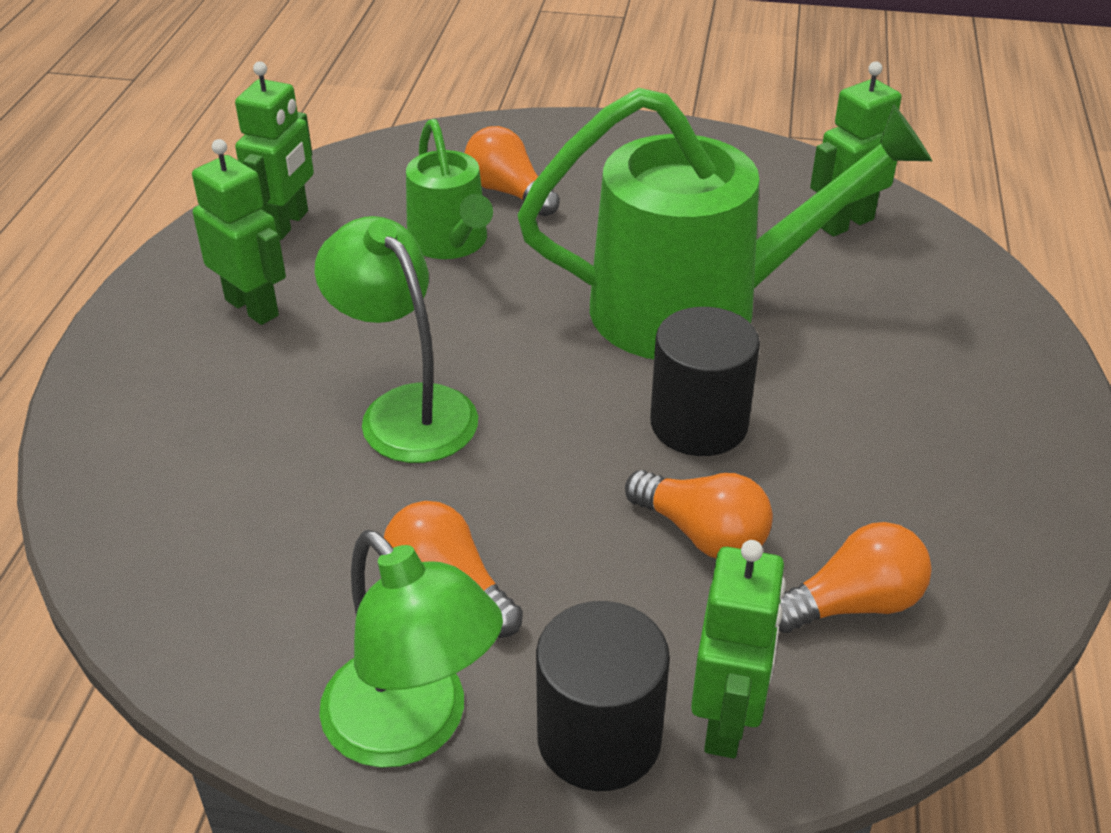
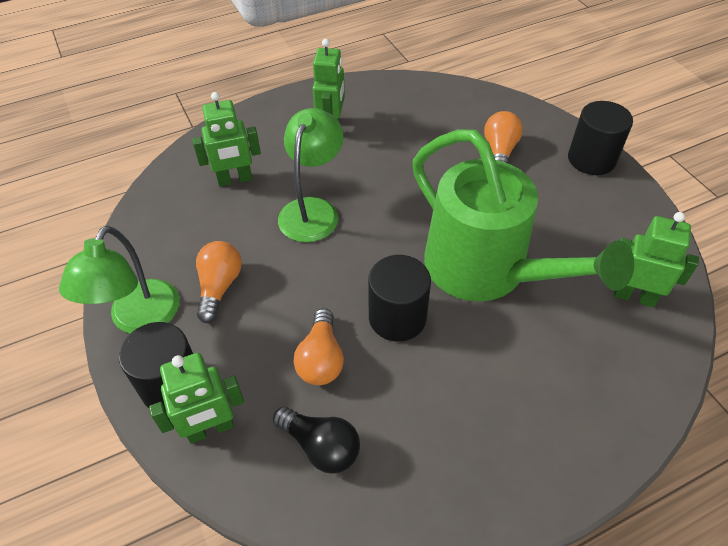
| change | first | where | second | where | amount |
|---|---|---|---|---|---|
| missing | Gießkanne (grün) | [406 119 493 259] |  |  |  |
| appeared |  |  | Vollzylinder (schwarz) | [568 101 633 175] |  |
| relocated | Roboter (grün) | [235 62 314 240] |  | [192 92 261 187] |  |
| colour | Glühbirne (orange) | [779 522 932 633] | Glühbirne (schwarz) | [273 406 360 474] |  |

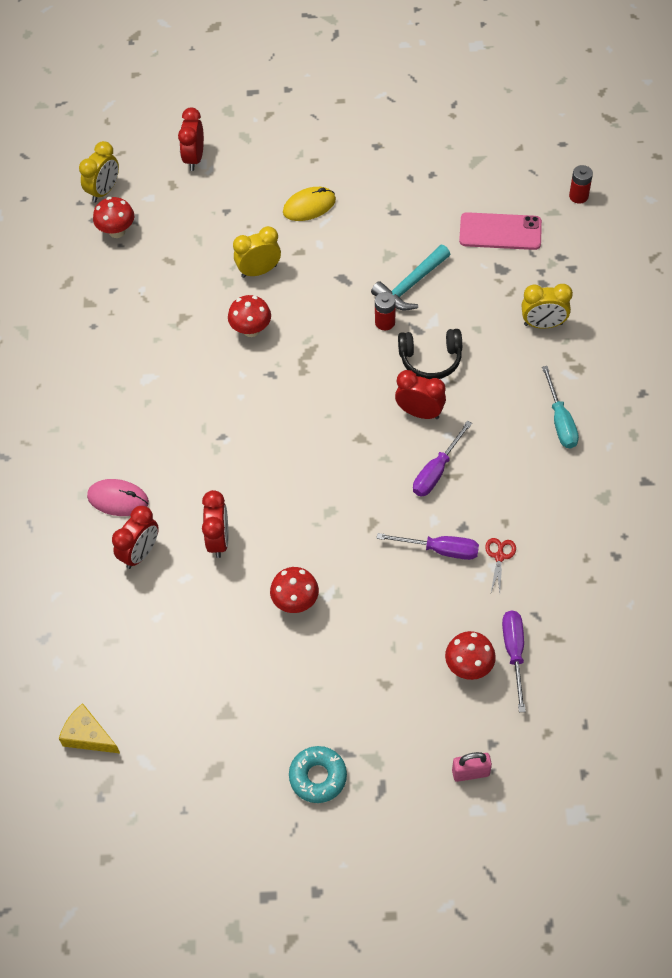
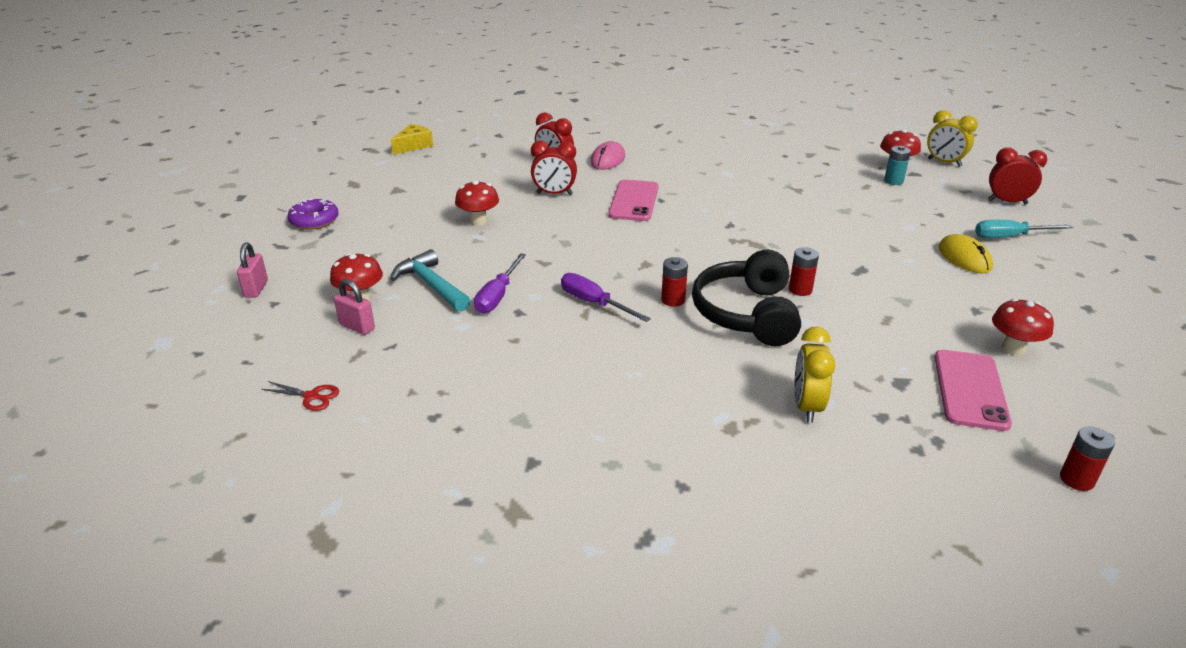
| change | first | where | second | where | amount |
|---|---|---|---|---|---|
| missing | Wecker (gelb) | [233 226 281 278] |  |  |  |
| appeared |  |  | Handy (rosa) | [608 180 659 221] |  |
| appeared |  |  | Batterie (türkis) | [884 146 911 185] |  |
| relocated | Pilz (rot) | [228 295 271 337] |  | [992 298 1054 355] |  |
| relocated | Hammer (türkis) | [371 245 450 310] |  | [390 249 470 312] |  |
| relocated | Schere (rot) | [485 538 516 592] |  | [261 381 339 411] |  |
| relocated | Schraubenzieher (türkis) | [542 366 579 448] |  | [975 220 1073 238] |  |
| exchanged | Wecker (rot) | [395 370 446 419] | Batterie (rot) | [661 257 688 307] |  |
| exchanged | Schraubenzieher (lila) | [502 611 526 712] | Vorhängeschloss (rosa) | [334 279 375 335] |  |
| colour | Donut (türkis) | [289 746 347 803] | Donut (lila) | [287 198 339 230] |  |
| size | Kopfhörer (schwarz) | [398 329 462 379] |  | [692 250 801 346] | x1.52 |

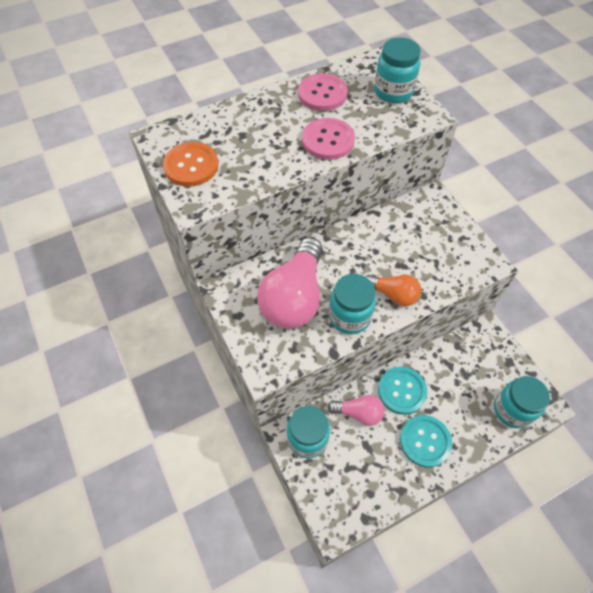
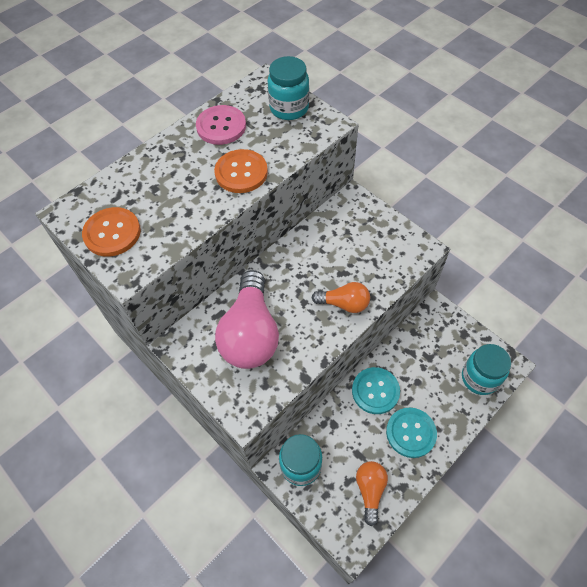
| change | first | where | second | where | amount |
|---|---|---|---|---|---|
| missing | Glühbirne (rosa) | [328 395 385 426] |  |  |  |
| missing | Einmachglas (türkis) | [329 274 376 334] |  |  |  |
| appeared |  |  | Glühbirne (orange) | [356 461 388 526] |  |
| colour | Knopf (rosa) | [302 118 355 160] | Knopf (orange) | [214 149 268 193] |  |

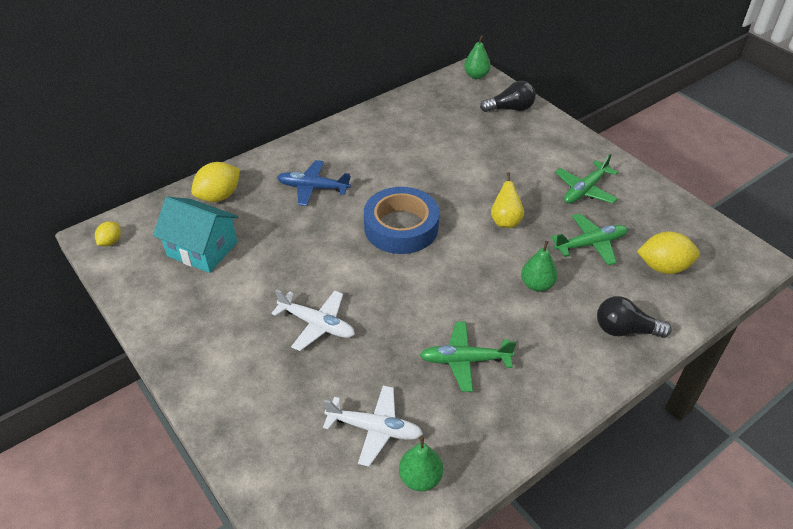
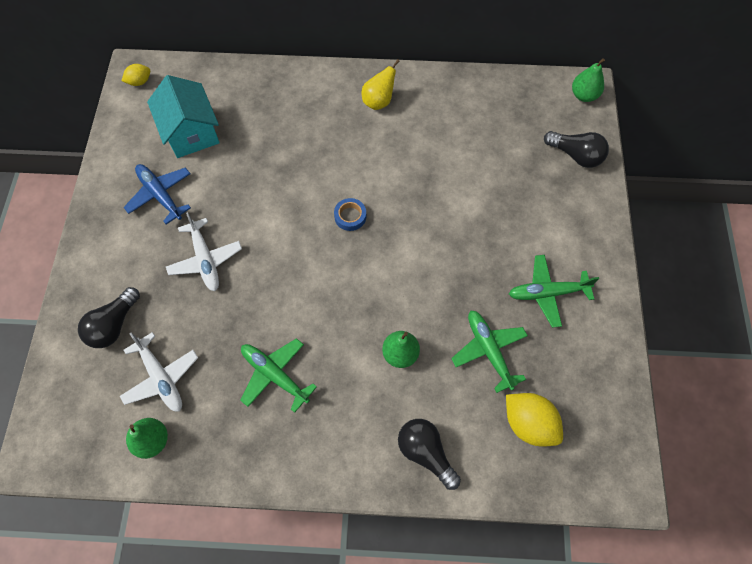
| change | first | where | second | where | amount |
|---|---|---|---|---|---|
| missing | Zitrone (gelb) | [191 162 240 202] |  |  |  |
| appeared |  |  | Glühbirne (schwarz) | [78 287 140 348] |  |
| relocated | Flugzeug (blau) | [277 160 351 206] |  | [123 164 191 225] |  |
| relocated | Birne (gelb) | [491 172 524 228] |  | [362 59 400 110] |  |
| spun | Flugzeug (grün) | [551 213 628 265] |  | [451 311 528 393] | 135 degrees counterclockwise |
| size | Klebeband (blau) | [364 187 439 254] |  | [334 198 366 231] | x0.42 |

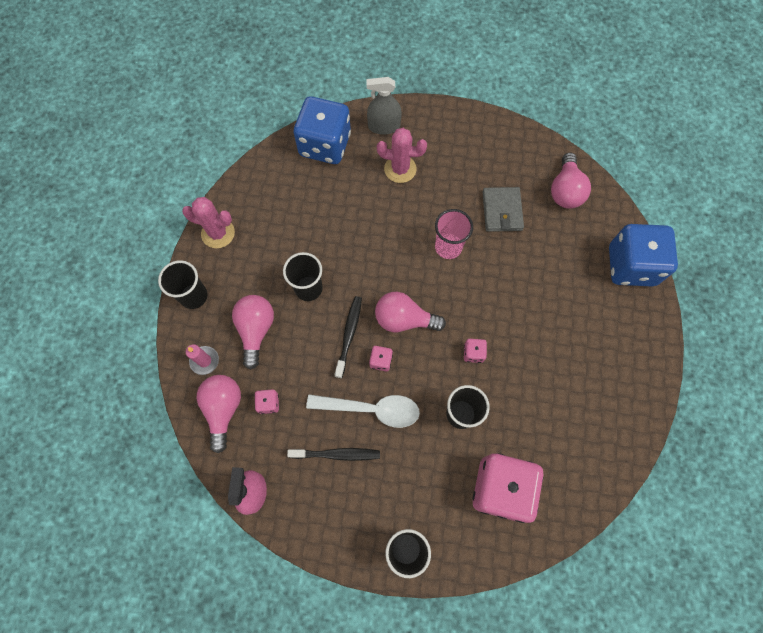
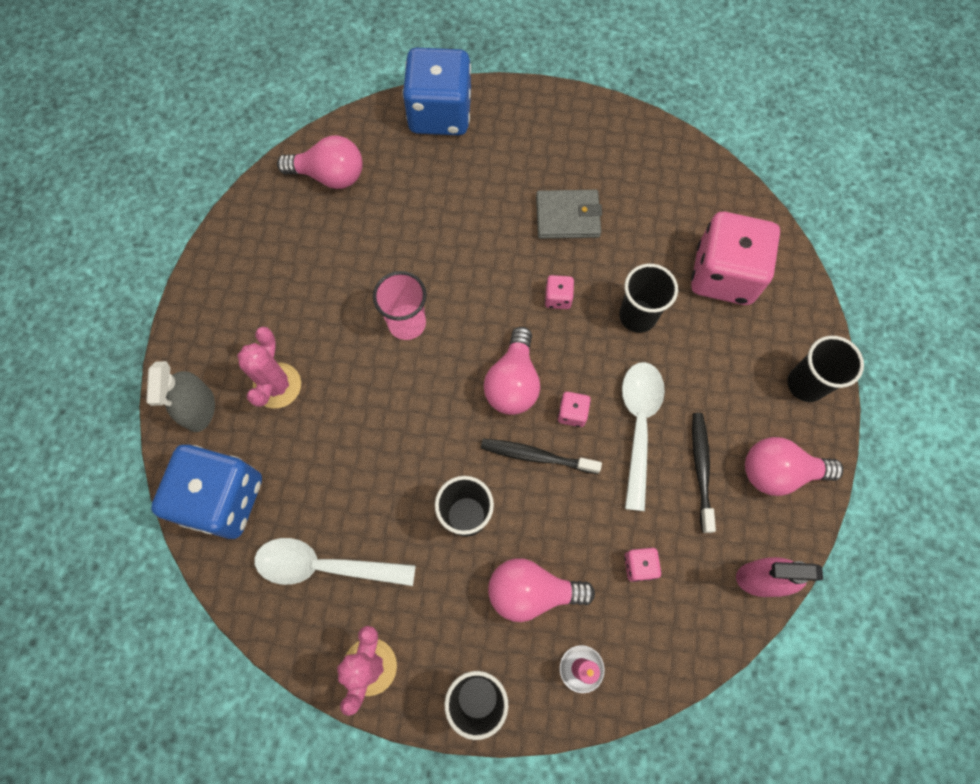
| change | first | where | second | where | amount |
|---|---|---|---|---|---|
| appeared |  |  | Löffel (weiß) | [254 538 416 586] |  |
| relocated | Glühbirne (rosa) | [196 375 241 453] |  | [745 437 843 496] |  |
| relocated | Geldbörse (grau) | [483 187 524 232] |  | [536 190 602 239] |  |

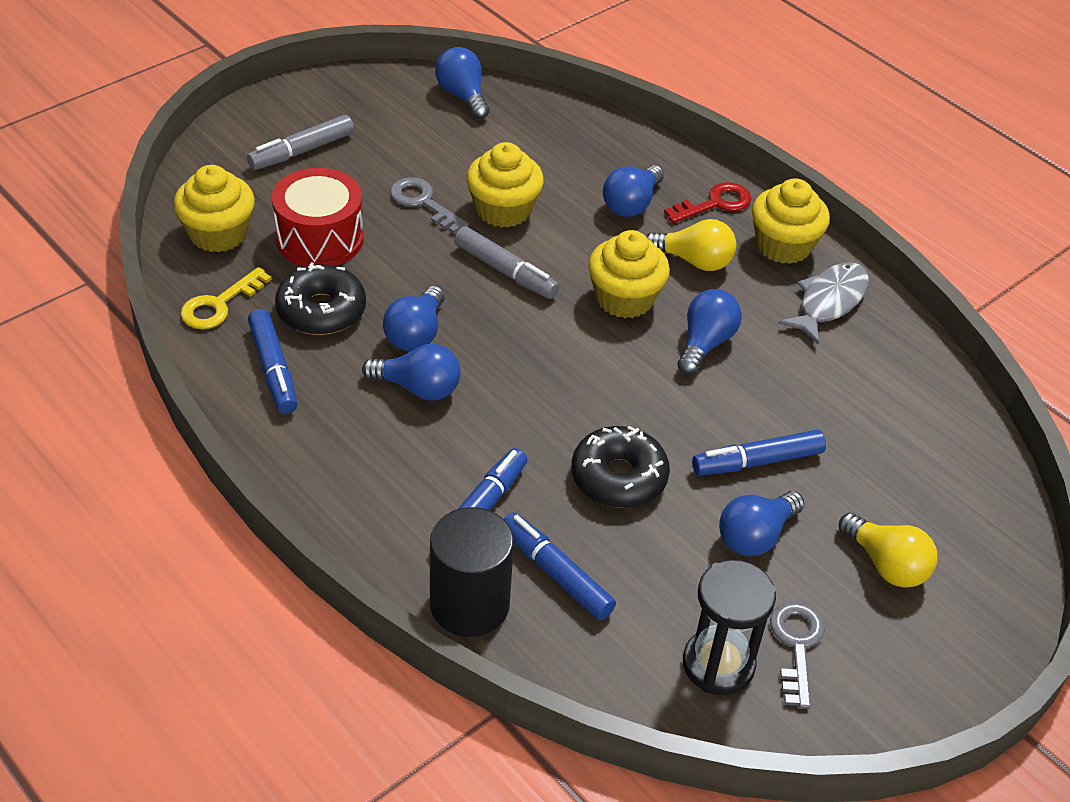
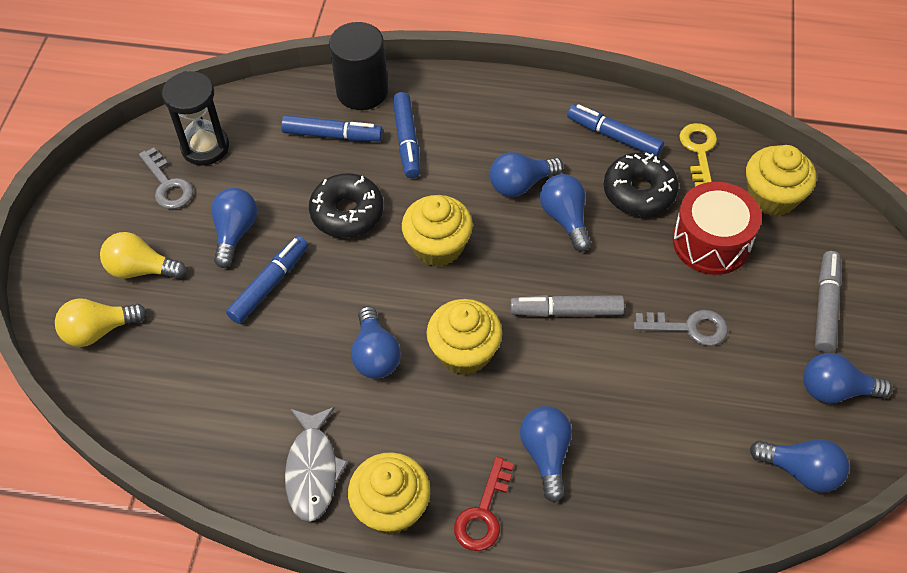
| change | first | where | second | where | amount |
|---|---|---|---|---|---|
| appeared |  |  | Glühbirne (blau) | [803 353 892 404] |  |
| relocated | Muffin (gelb) | [467 142 544 228] |  | [402 195 473 267] |  |
| relocated | Glühbirne (gelb) | [646 219 736 271] |  | [55 298 147 347] |  |

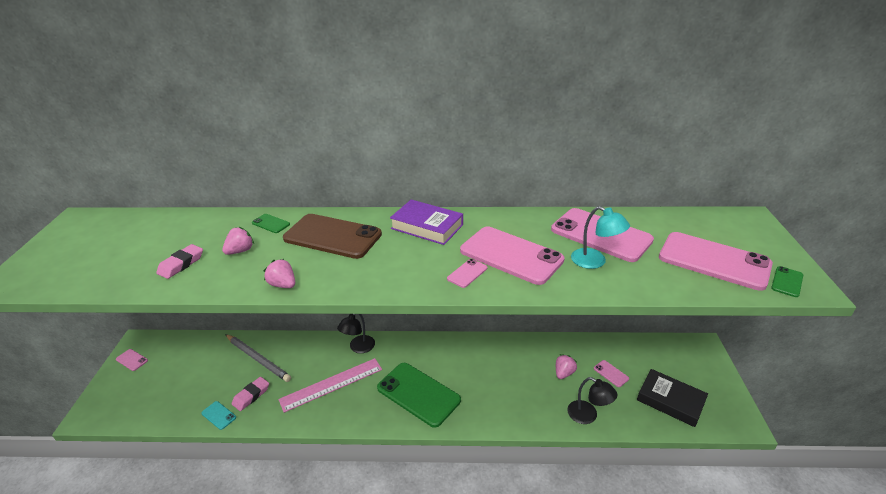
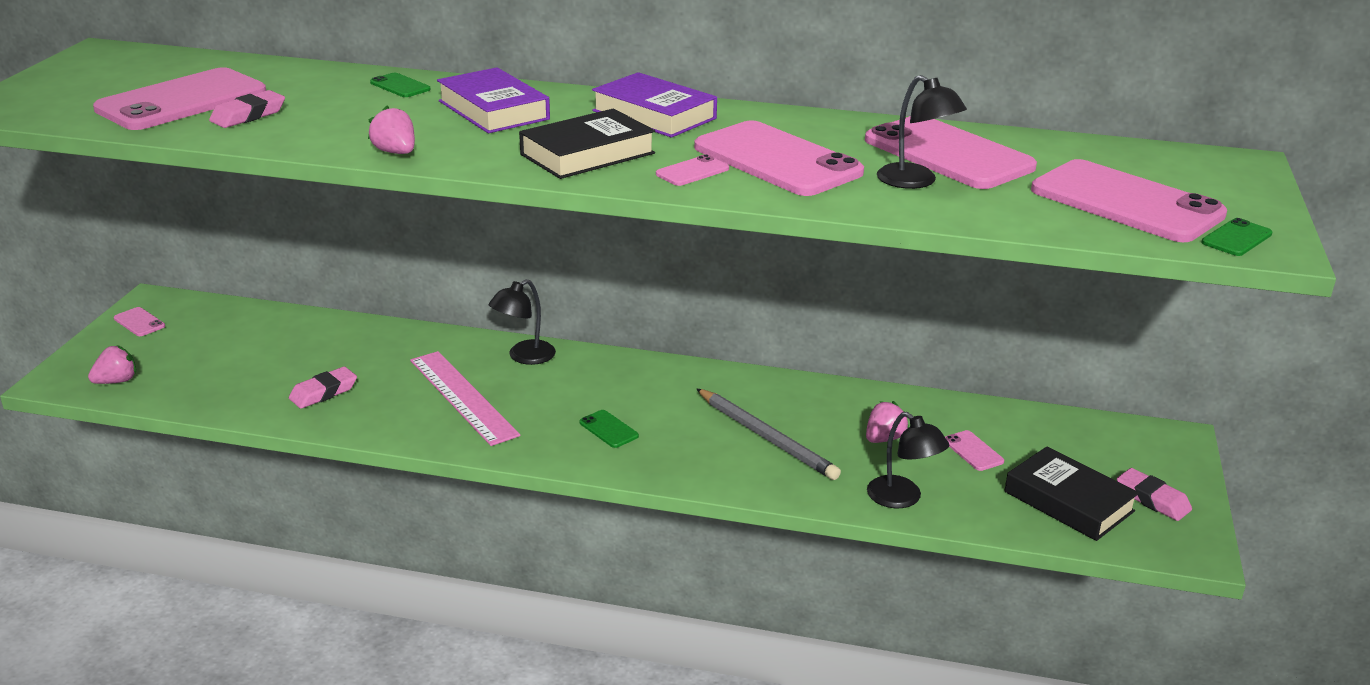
| change | first | where | second | where | amount |
|---|---|---|---|---|---|
| missing | Handy (türkis) | [201 401 236 430] |  |  |  |
| appeared |  |  | Handy (rosa) | [93 67 266 130] |  |
| appeared |  |  | Buch (schwarz) | [519 109 655 179] |  |
| appeared |  |  | Radiergummi (rosa) | [1117 468 1192 521] |  |
| relocated | Erdbeere (rosa) | [222 227 254 255] |  | [88 345 136 384] |  |
| relocated | Bleistift (grau) | [225 334 291 382] |  | [696 388 841 480] |  |
| exchanged | Handy (braun) | [283 214 382 259] | Buch (lila) | [437 67 550 133] |  |
| colour | Lampe (türkis) | [571 206 630 269] | Lampe (schwarz) | [877 75 967 189] |  |
| spun | Lineal (rosa) | [278 358 382 413] |  | [410 351 520 446] | 75 degrees clockwise |
| size | Handy (grün) | [377 363 461 428] |  | [579 410 639 448] | x0.42 |

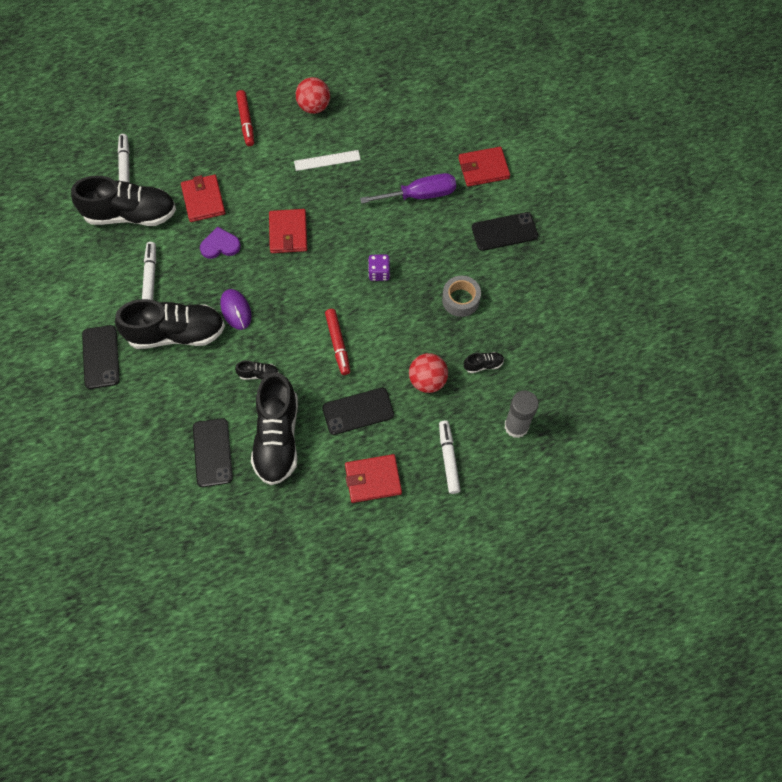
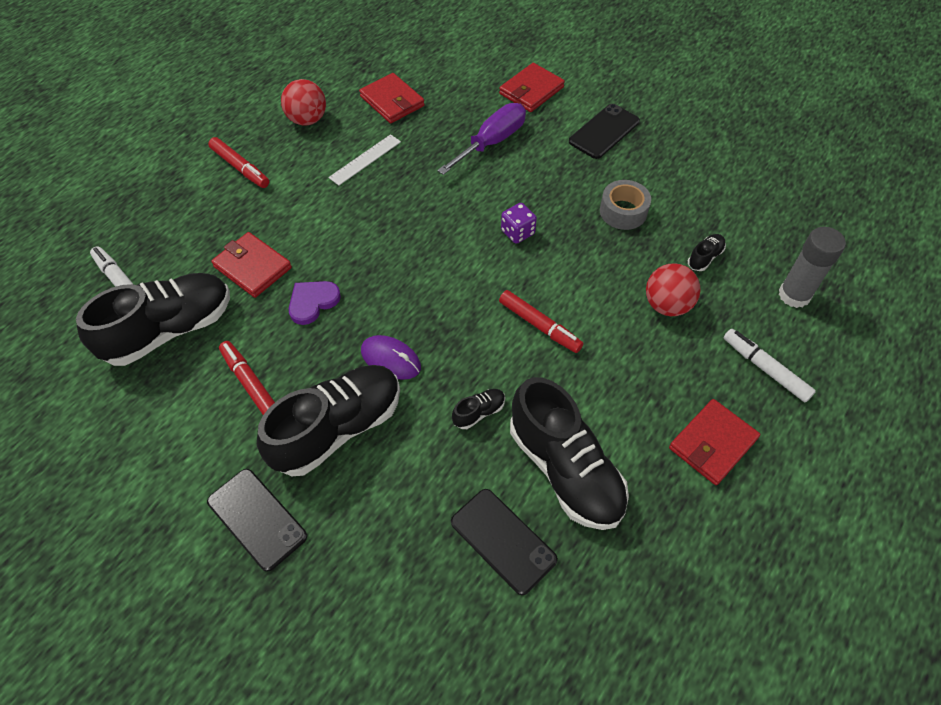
| change | first | where | second | where | amount |
|---|---|---|---|---|---|
| missing | Handy (schwarz) | [322 388 394 435] |  |  |  |
| relocated | Geldbörse (rot) | [269 209 307 253] |  | [359 73 425 123] |  |
| colour | Filzstift (weiß) | [142 242 156 300] | Filzstift (rot) | [219 341 275 415] |  |

